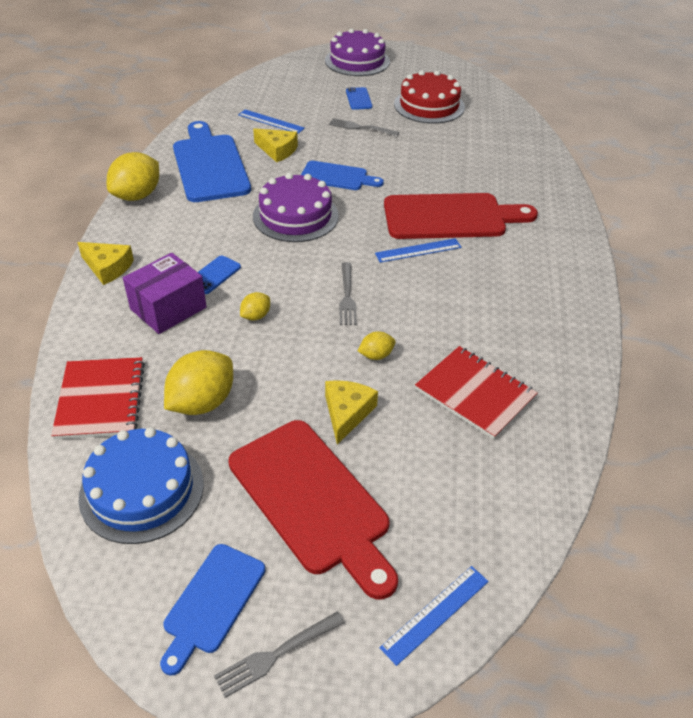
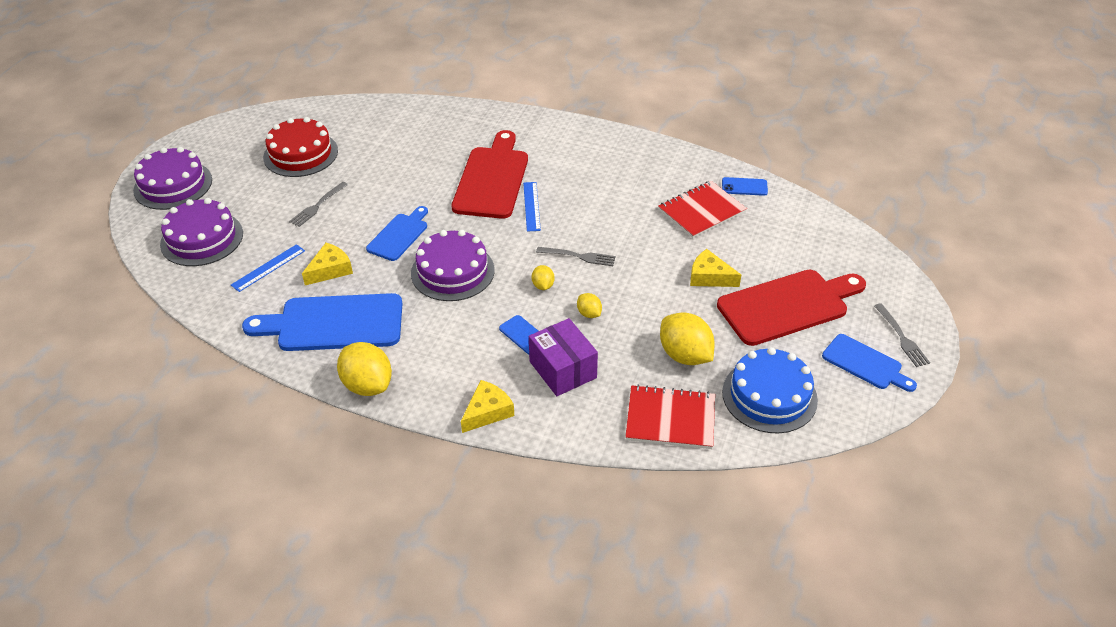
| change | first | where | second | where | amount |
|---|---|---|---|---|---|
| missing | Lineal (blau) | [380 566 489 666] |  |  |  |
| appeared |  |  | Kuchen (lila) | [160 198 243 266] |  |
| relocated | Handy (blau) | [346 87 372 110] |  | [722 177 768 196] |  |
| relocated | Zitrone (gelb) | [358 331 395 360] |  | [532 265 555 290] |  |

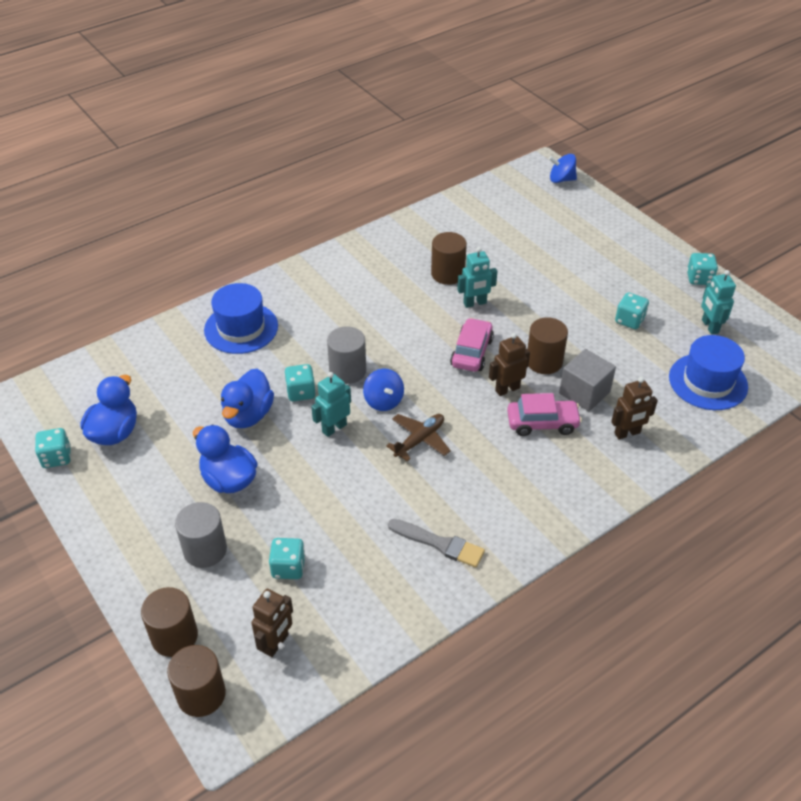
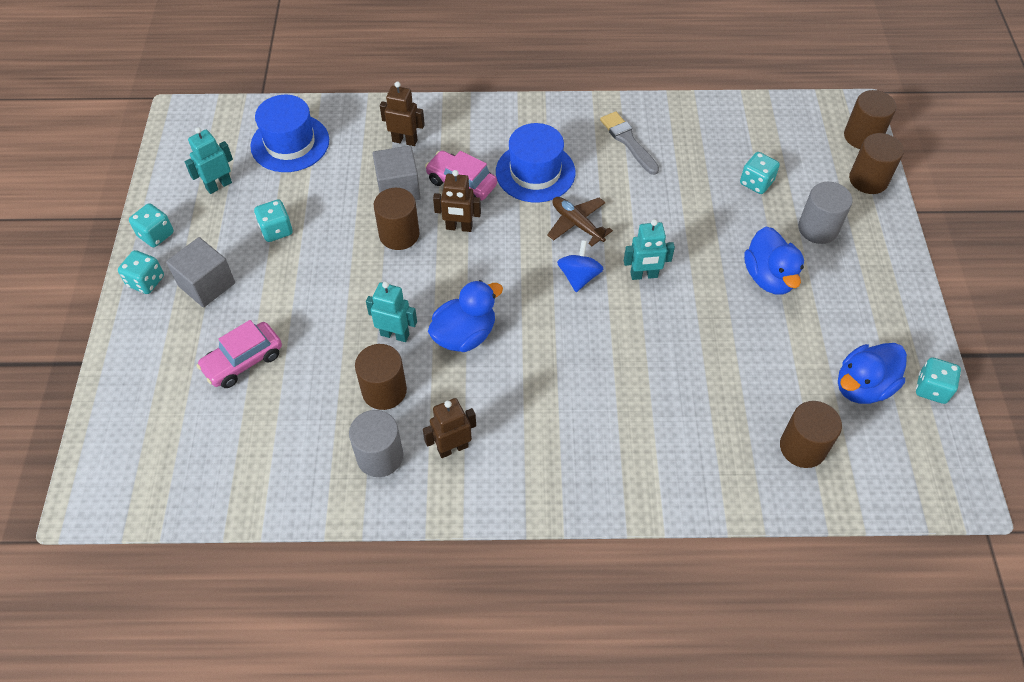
| change | first | where | second | where | amount |
|---|---|---|---|---|---|
| missing | Kreisel (blau) | [549 154 577 183] |  |  |  |
| appeared |  |  | Kubus (grau) | [166 237 235 307] |  |
| appeared |  |  | Vollzylinder (braun) | [780 401 842 468] |  |
| relocated | Hut (blau) | [204 283 278 354] |  | [496 123 575 203] |  |
| relocated | Ente (blau) | [221 369 274 428] |  | [428 280 503 352] |  |
| relocated | Roboter (braun) | [251 589 293 657] |  | [423 398 476 458] |  |
| relocated | Spielwürfel (türkis) | [284 364 316 401] |  | [118 250 164 294] |  |
| relocated | Vollzylinder (grau) | [327 326 366 384] |  | [349 410 403 477] |  |
| relocated | Auto (rosa) | [450 318 494 372] |  | [197 320 282 388] |  |
| spun | Flugzeug (braun) | [386 414 451 462] |  | [547 197 613 246] | 60 degrees clockwise |
| spun | Roboter (türkis) | [701 270 736 335] |  | [185 127 233 194] | 150 degrees counterclockwise |

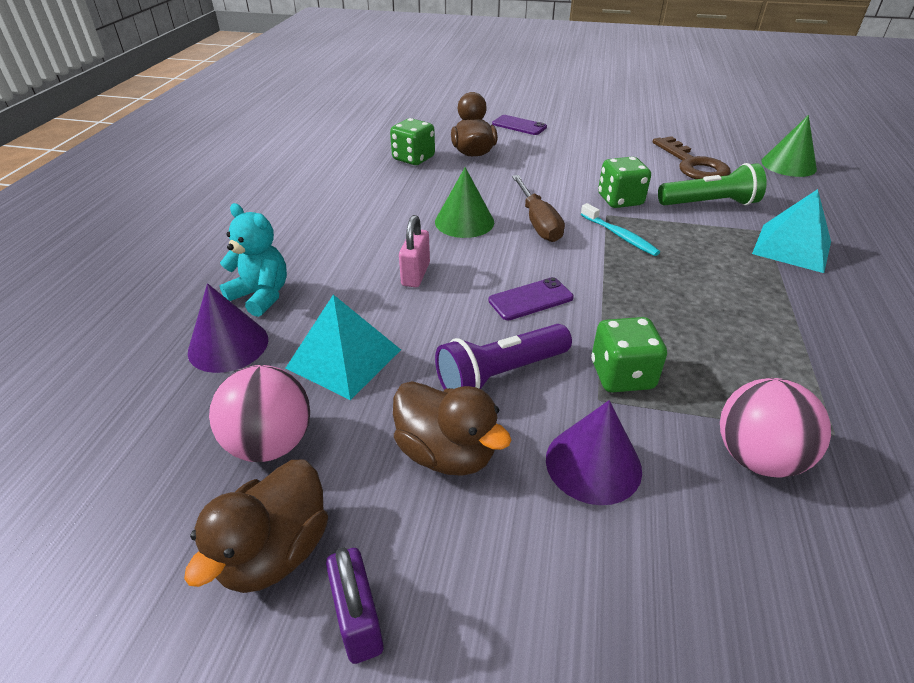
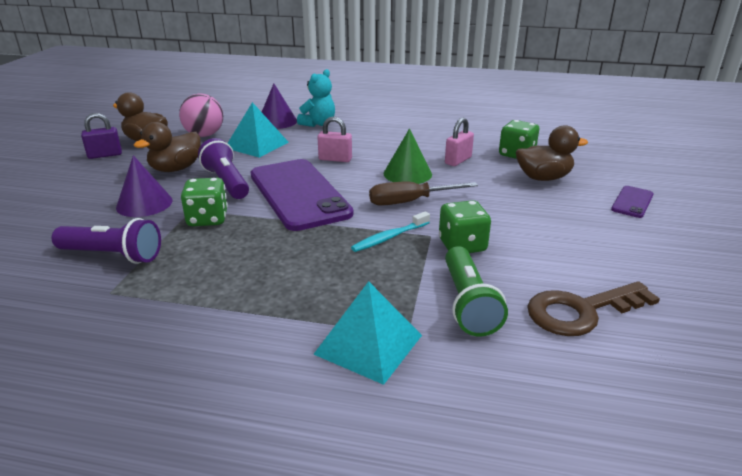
| change | first | where | second | where | amount |
|---|---|---|---|---|---|
| missing | Kegel (grün) | [761 115 817 177] |  |  |  |
| appeared |  |  | Vorhängeschloss (rosa) | [445 118 474 166] |  |
| exchanged | Ball (rosa) | [720 378 831 477] | Taschenlampe (lila) | [51 218 161 264] |  |
| size | Handy (lila) | [489 277 574 321] |  | [251 159 353 231] | x2.30 |

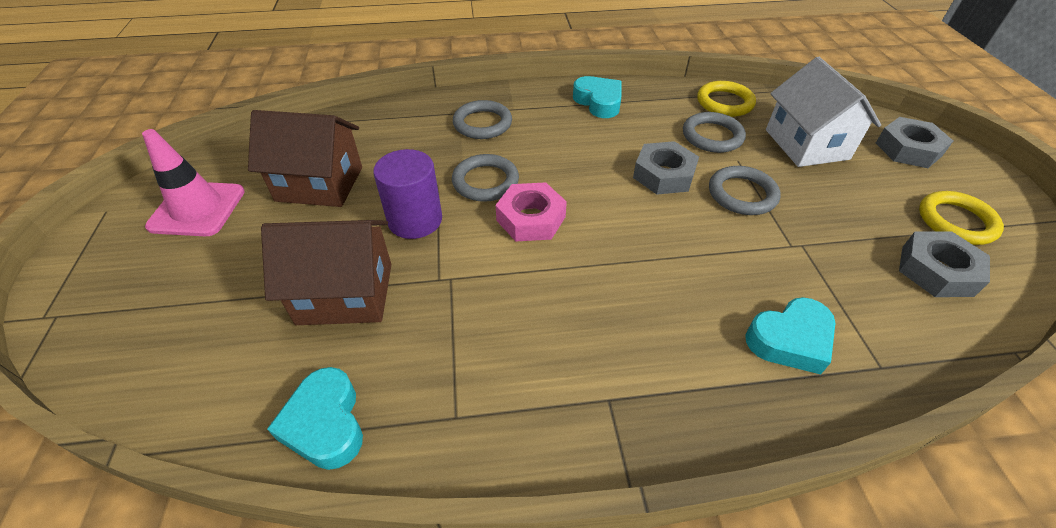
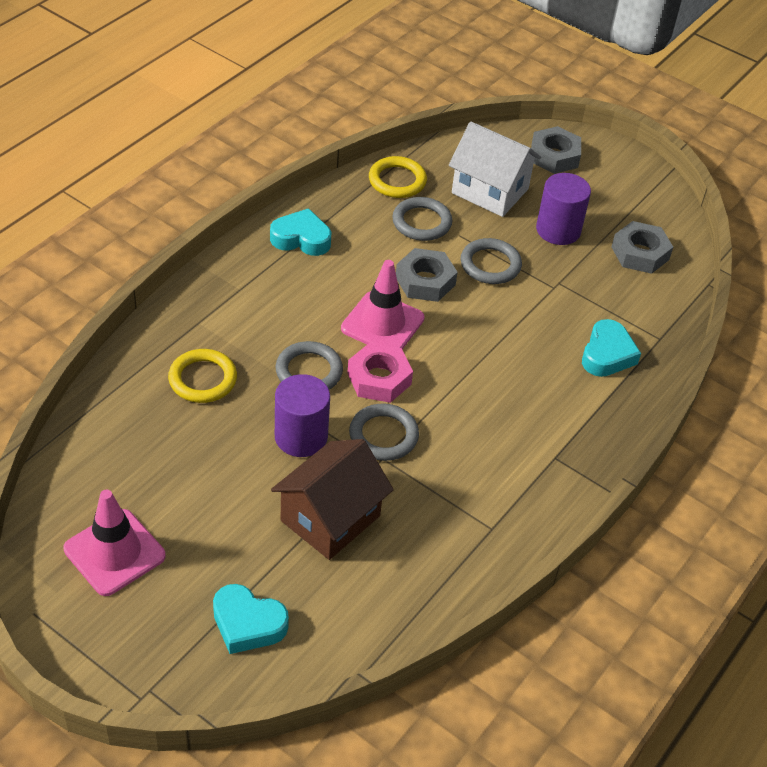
| change | first | where | second | where | amount |
|---|---|---|---|---|---|
| missing | Haus (braun) | [248 110 362 207] |  |  |  |
| appeared |  |  | Leitkegel (rosa) | [341 260 424 349] |  |
| appeared |  |  | Vollzylinder (lila) | [536 173 591 245] |  |
| relocated | Herz (türkis) | [267 367 363 470] |  | [213 584 289 654] |  |
| relocated | Ring (grau) | [453 100 512 139] |  | [349 404 419 461] |  |
| relocated | Ring (gelb) | [919 191 1004 245] |  | [168 349 237 403] |  |

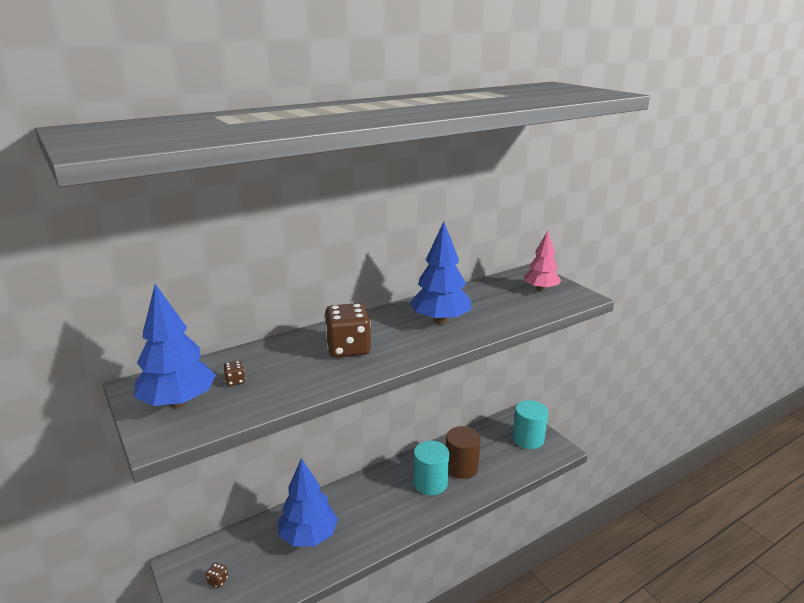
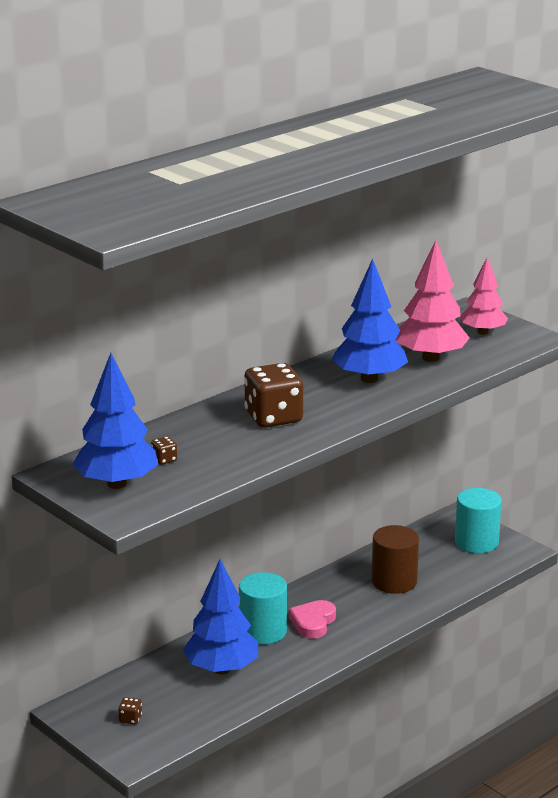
| change | first | where | second | where | amount |
|---|---|---|---|---|---|
| appeared |  |  | Herz (rosa) | [289 600 336 639] |  |
| appeared |  |  | Baum (rosa) | [396 240 470 362] |  |
| relocated | Vollzylinder (türkis) | [413 441 449 495] |  | [239 572 287 644] |  |

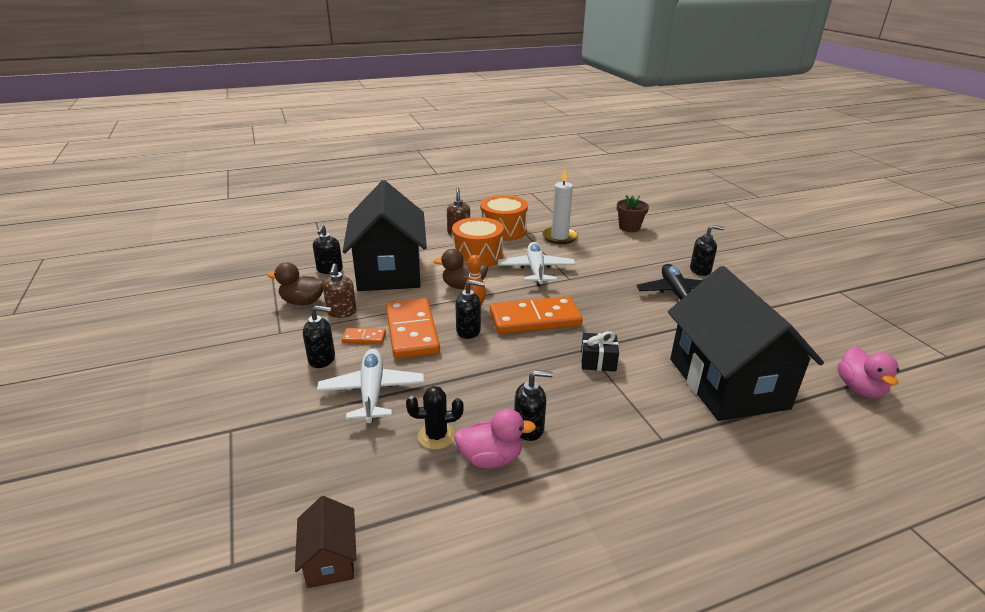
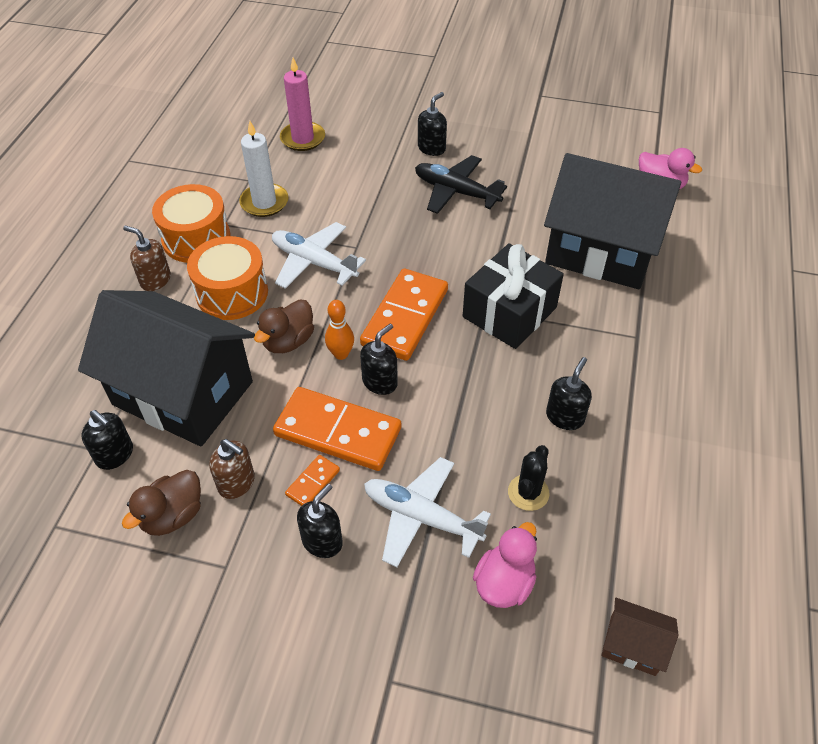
| change | first | where | second | where | amount |
|---|---|---|---|---|---|
| relocated | Ente (rosa) | [454 409 536 468] |  | [473 522 537 608] |  |
| exchanged | Blumentopf (braun) | [617 195 649 232] | Kerze (rosa) | [280 58 325 151] |  |
| size | Geschenk (schwarz) | [581 331 619 372] |  | [463 243 564 349] | x1.95 |

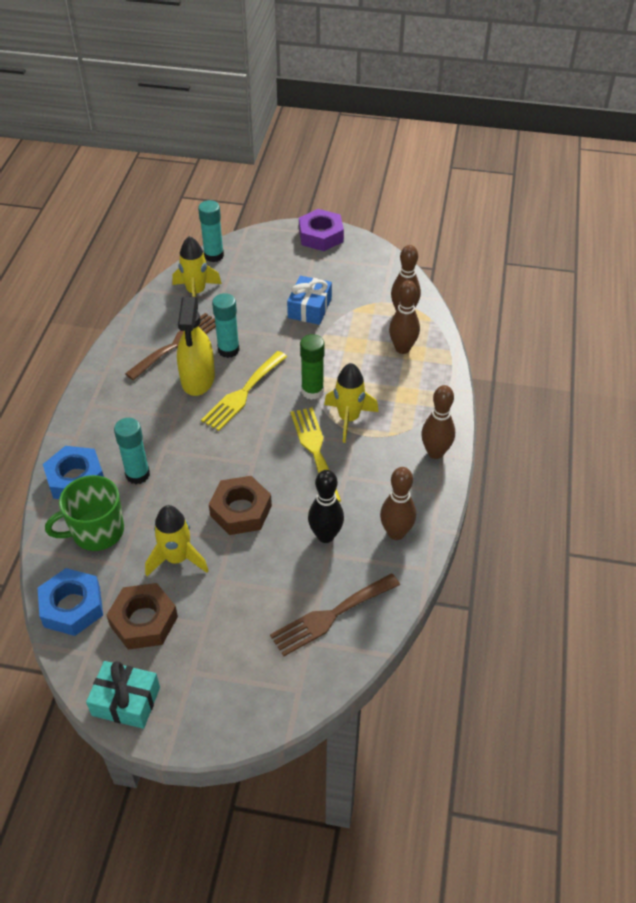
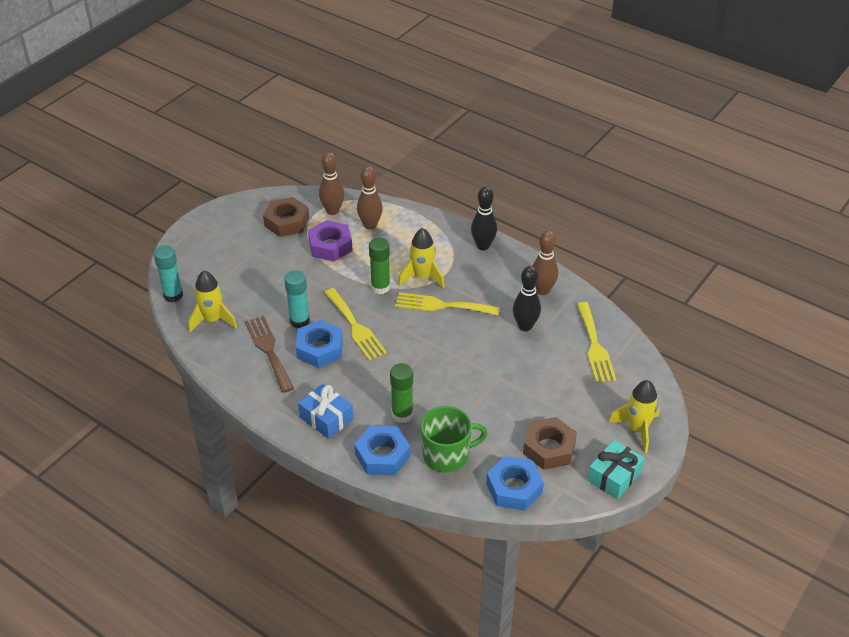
| change | first | where | second | where | amount |
|---|---|---|---|---|---|
| relocated | Rakete (gelb) | [145 505 209 576] |  | [608 380 660 453] |  |
| relocated | Sechskantmutter (braun) | [209 476 272 535] |  | [263 197 309 237] |  |
| relocated | Geschenk (blau) | [287 276 332 325] |  | [298 384 353 439] |  |
| relocated | Sechskantmutter (lila) | [299 209 344 251] |  | [308 220 353 261] |  |
| exchanged | Sprühflasche (gelb) | [177 297 215 396] | Sechskantmutter (blau) | [296 320 343 368] |  |
| colour | Klebestift (türkis) | [114 418 150 484] | Klebestift (grün) | [390 363 413 423] |  |
| colour | Gabel (braun) | [270 573 400 656] | Gabel (gelb) | [577 302 616 383] |  |
| colour | Bowlingkegel (braun) | [421 385 455 459] | Bowlingkegel (schwarz) | [471 187 497 250] |  |
| spun | Tasse (grün) | [45 475 124 551] |  | [420 406 487 473] | 105 degrees counterclockwise |

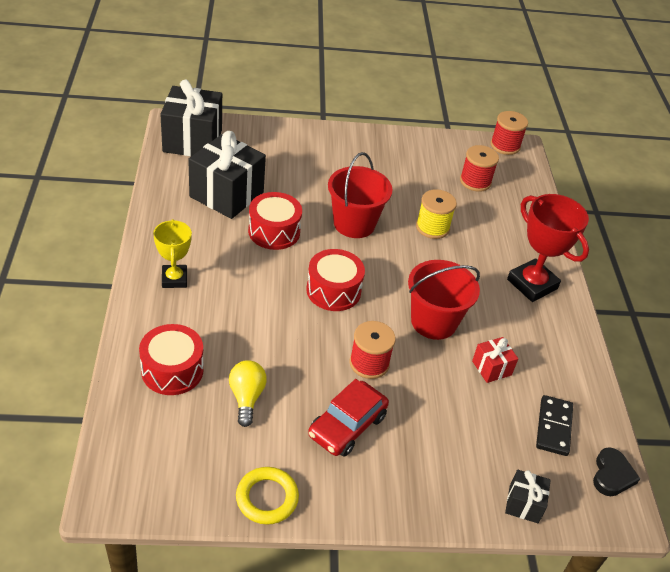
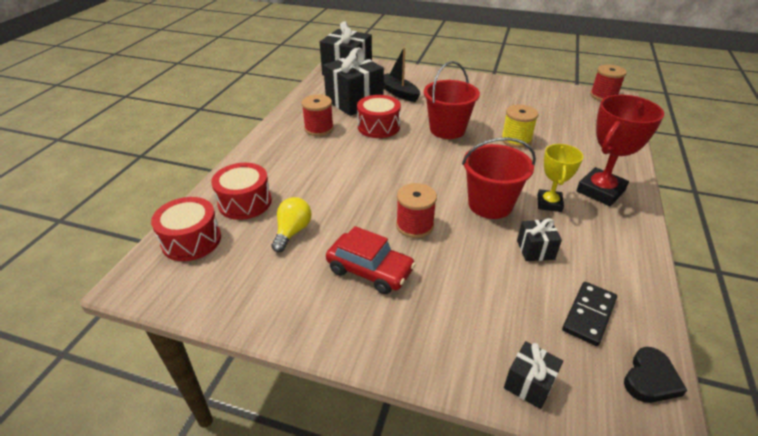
| change | first | where | second | where | amount |
|---|---|---|---|---|---|
| missing | Ring (gelb) | [236 467 299 525] |  |  |  |
| appeared |  |  | Boot (schwarz) | [384 47 420 102] |  |
| relocated | Pokal (gelb) | [153 219 192 288] |  | [537 144 583 212] |  |
| relocated | Trommel (rot) | [306 249 365 311] |  | [151 197 221 261] |  |
| relocated | Garnrolle (rot) | [460 145 499 192] |  | [301 94 334 136] |  |
| colour | Geschenk (rot) | [472 337 518 383] | Geschenk (schwarz) | [517 218 562 261] |  |
| spun | Auto (rot) | [308 379 389 457] |  | [326 226 416 294] | 120 degrees counterclockwise |
| spun | Pokal (rot) | [507 194 589 302] |  | [576 95 664 206] | 60 degrees clockwise |

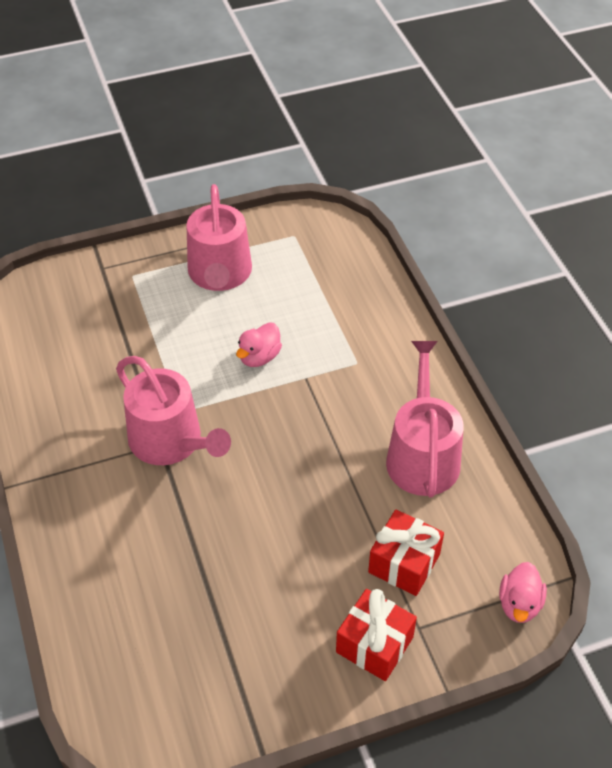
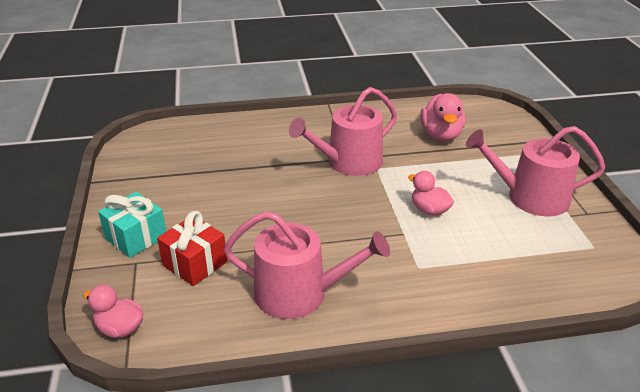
| change | first | where | second | where | amount |
|---|---|---|---|---|---|
| appeared |  |  | Ente (rosa) | [420 93 466 141] |  |
| colour | Geschenk (rot) | [336 589 417 681] | Geschenk (türkis) | [98 192 166 258] |  |

